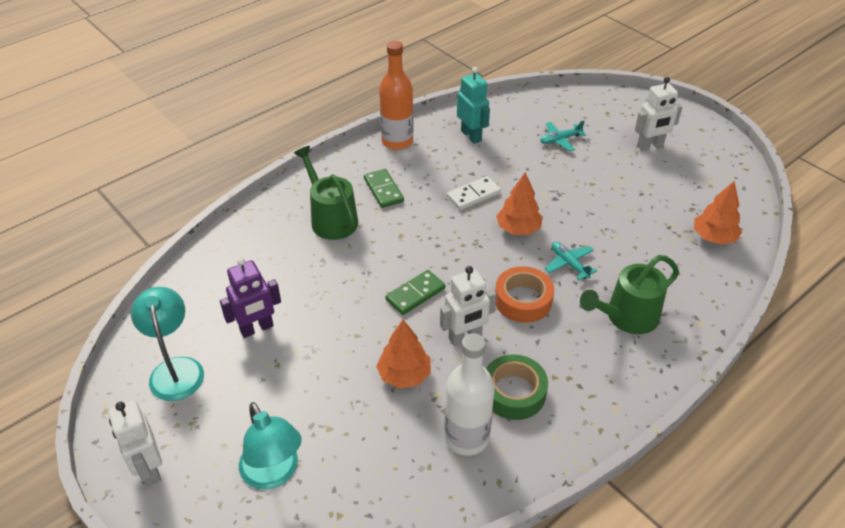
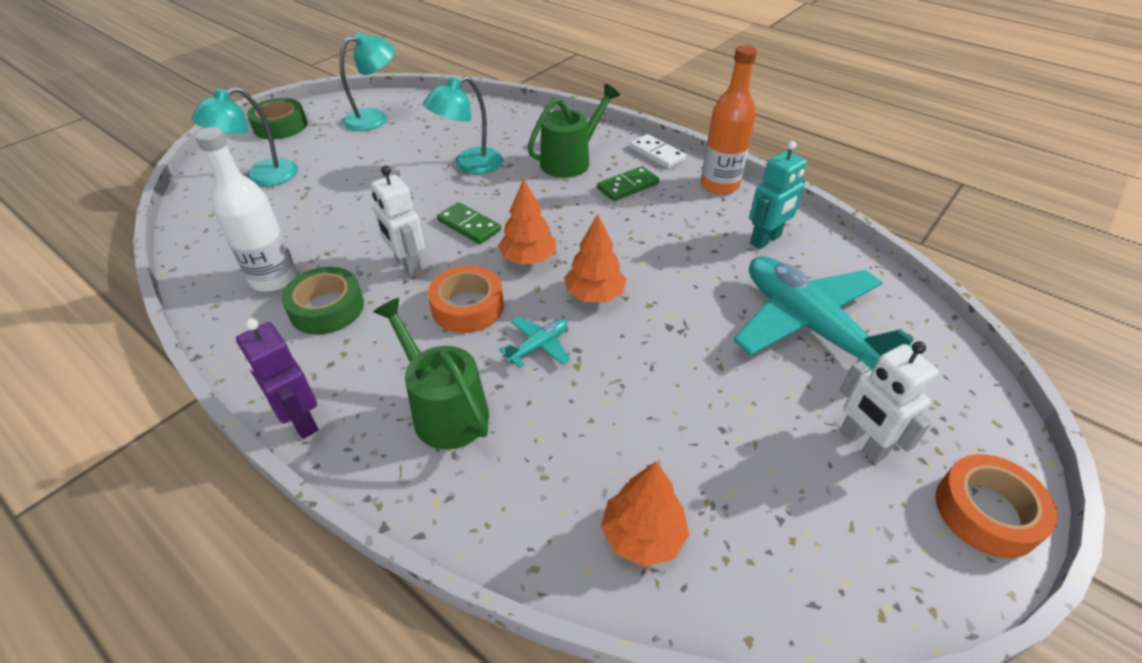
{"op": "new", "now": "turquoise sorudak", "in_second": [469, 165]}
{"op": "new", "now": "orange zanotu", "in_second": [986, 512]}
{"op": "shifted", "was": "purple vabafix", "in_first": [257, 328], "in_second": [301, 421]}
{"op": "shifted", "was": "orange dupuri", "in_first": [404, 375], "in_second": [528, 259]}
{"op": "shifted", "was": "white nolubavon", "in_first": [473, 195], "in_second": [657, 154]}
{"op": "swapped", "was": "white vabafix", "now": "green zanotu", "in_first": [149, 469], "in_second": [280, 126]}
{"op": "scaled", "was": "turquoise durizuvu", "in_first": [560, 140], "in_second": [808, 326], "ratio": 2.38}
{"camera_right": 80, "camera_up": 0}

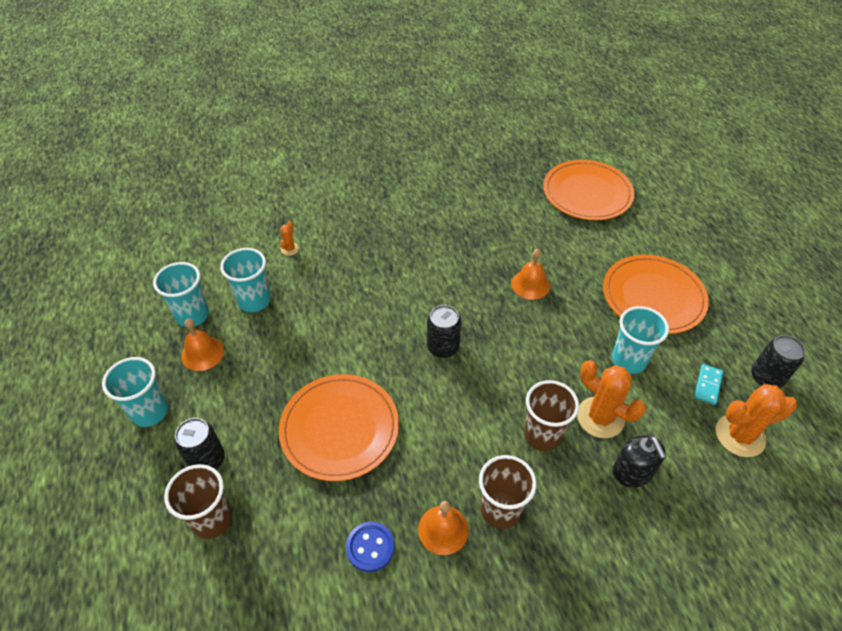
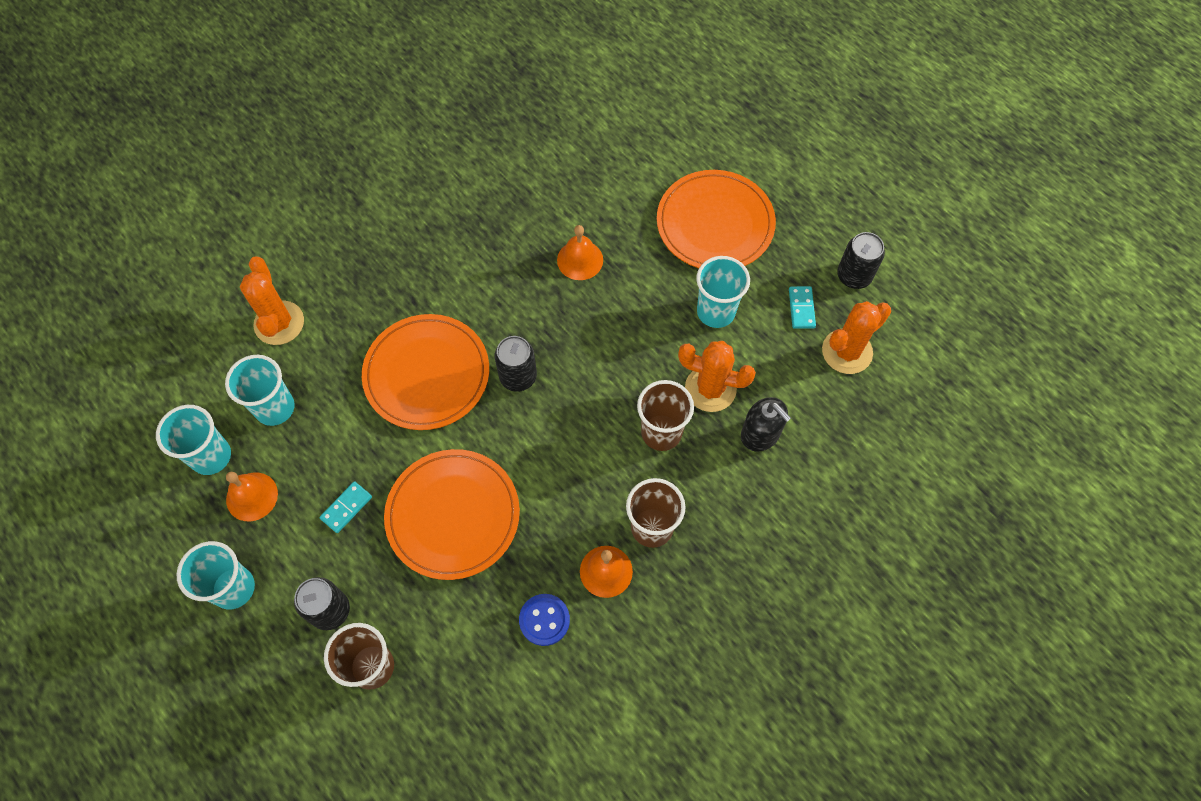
{"op": "new", "now": "turquoise nolubavon", "in_second": [346, 508]}
{"op": "shifted", "was": "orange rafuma", "in_first": [587, 193], "in_second": [427, 374]}
{"op": "scaled", "was": "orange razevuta", "in_first": [290, 249], "in_second": [279, 323], "ratio": 2.11}
{"camera_right": -25, "camera_up": 15}

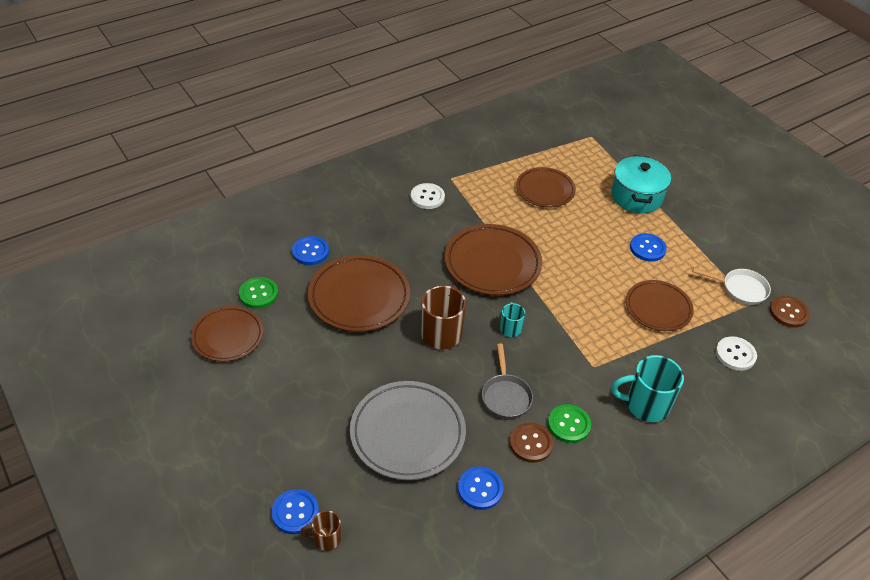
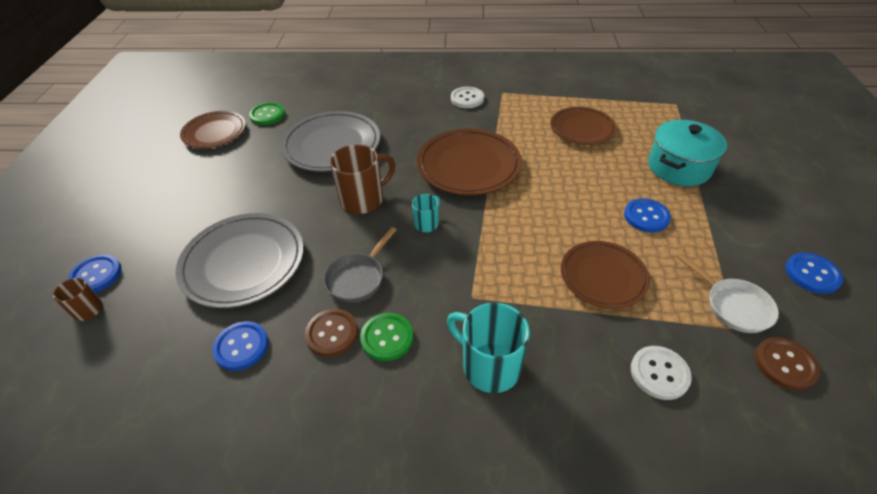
{"op": "shifted", "was": "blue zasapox", "in_first": [310, 252], "in_second": [812, 274]}
{"op": "repainted", "was": "brown rafuma", "now": "grey rafuma", "in_first": [359, 297], "in_second": [332, 145]}
{"camera_right": 40, "camera_up": 0}

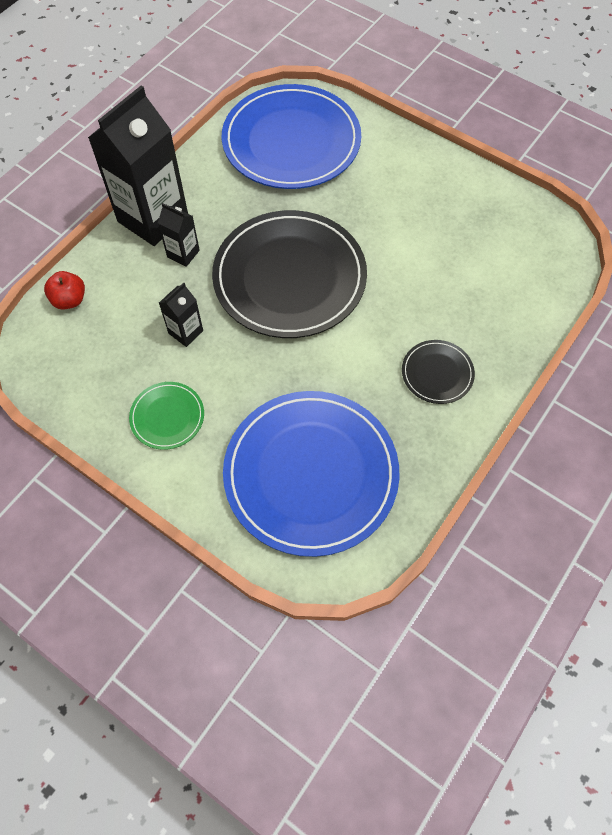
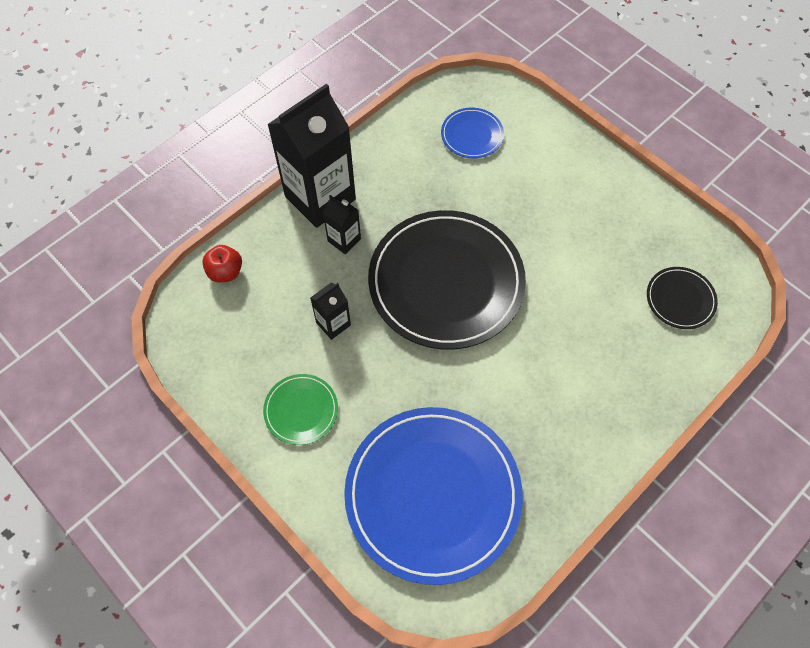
{"op": "shifted", "was": "black rafuma", "in_first": [437, 373], "in_second": [680, 299]}
{"op": "scaled", "was": "blue rafuma", "in_first": [291, 141], "in_second": [472, 135], "ratio": 0.44}
{"camera_right": 10, "camera_up": 0}

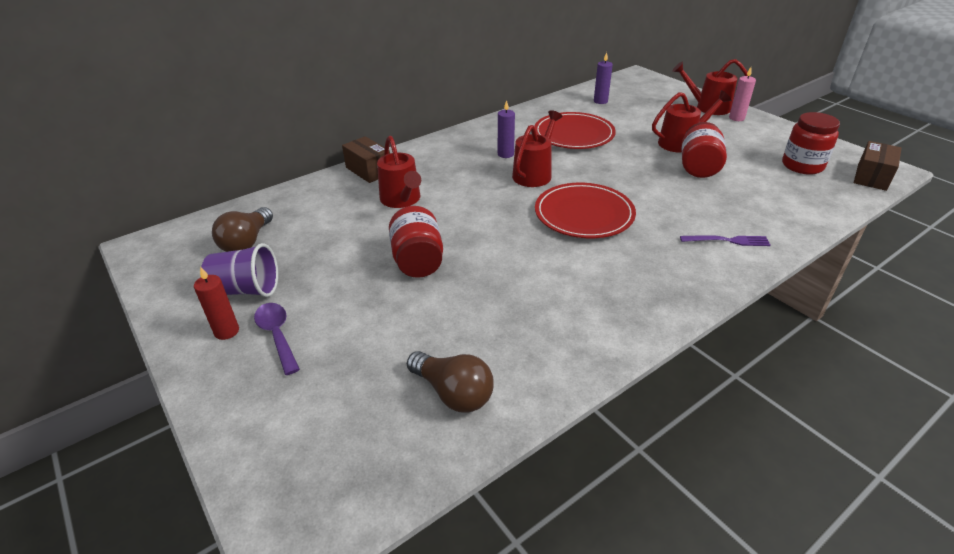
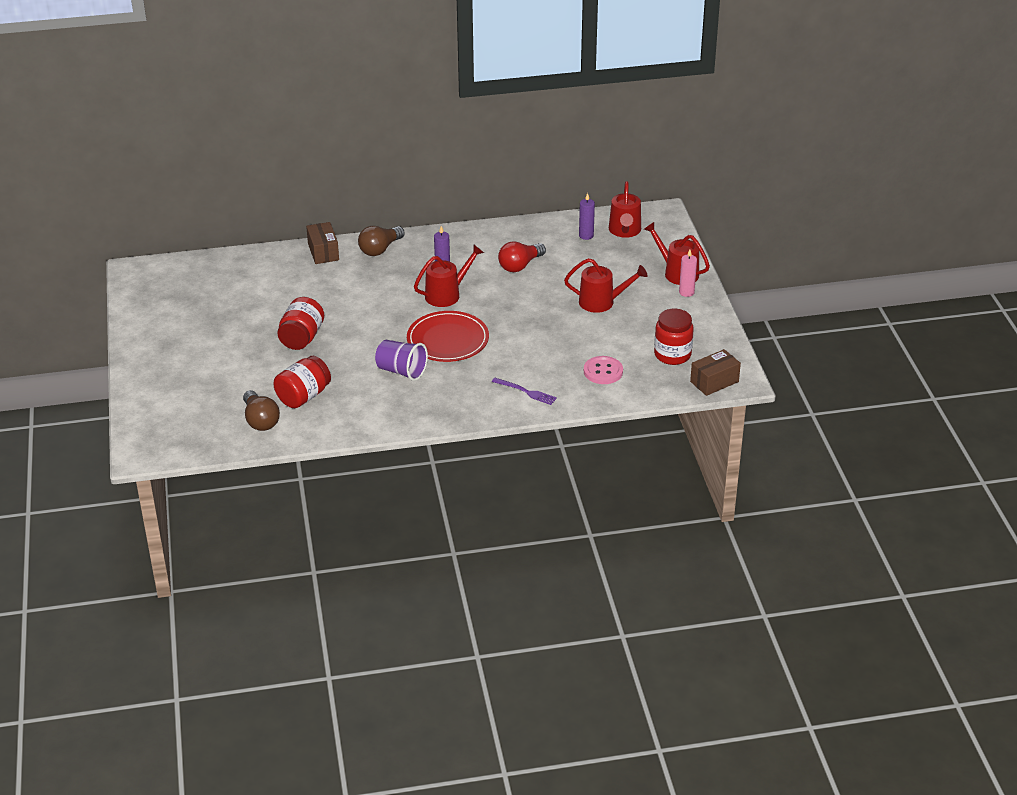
{"op": "gone", "was": "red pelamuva", "in_first": [227, 331]}
{"op": "gone", "was": "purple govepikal", "in_first": [277, 335]}
{"op": "new", "now": "pink zasapox", "in_second": [603, 371]}
{"op": "shifted", "was": "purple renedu", "in_first": [246, 290], "in_second": [401, 371]}
{"op": "shifted", "was": "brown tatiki", "in_first": [247, 242], "in_second": [380, 249]}
{"op": "shifted", "was": "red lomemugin", "in_first": [402, 200], "in_second": [625, 231]}
{"op": "shifted", "was": "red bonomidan", "in_first": [698, 167], "in_second": [303, 396]}
{"op": "swapped", "was": "red rafuma", "now": "red tatiki", "in_first": [573, 134], "in_second": [520, 265]}
{"camera_right": 25, "camera_up": 0}

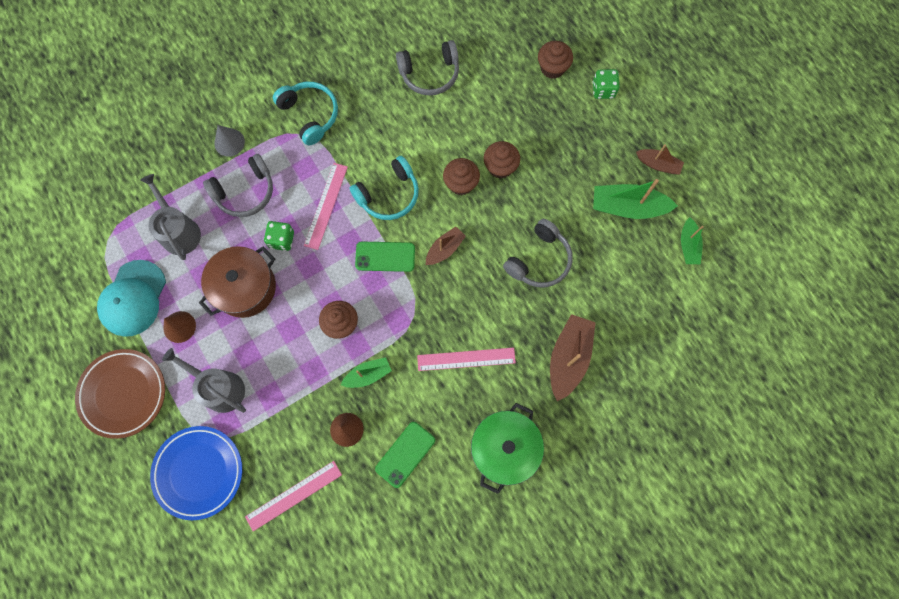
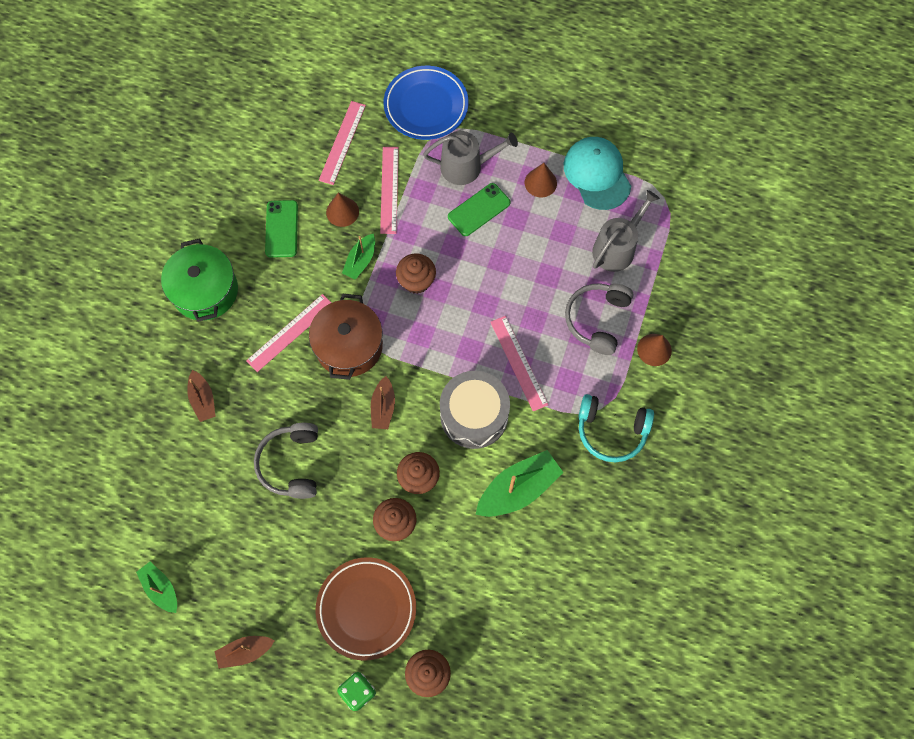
{"op": "gone", "was": "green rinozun", "in_first": [282, 240]}
{"op": "gone", "was": "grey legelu", "in_first": [430, 73]}
{"op": "new", "now": "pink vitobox", "in_second": [389, 190]}
{"op": "shifted", "was": "brown rafuma", "in_first": [123, 394], "in_second": [366, 609]}
{"op": "shifted", "was": "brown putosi", "in_first": [245, 287], "in_second": [349, 346]}
{"op": "shifted", "was": "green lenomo", "in_first": [385, 256], "in_second": [479, 210]}
{"op": "shifted", "was": "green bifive", "in_first": [627, 207], "in_second": [518, 489]}
{"op": "swapped", "was": "turquoise legelu", "now": "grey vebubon", "in_first": [388, 194], "in_second": [474, 415]}
{"op": "repainted", "was": "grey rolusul", "now": "brown rolusul", "in_first": [229, 142], "in_second": [654, 349]}
{"op": "rotated", "was": "grey lomemugin", "in_first": [179, 231], "in_second": [617, 248], "clockwise": -75}
{"op": "scaled", "was": "brown bifive", "in_first": [568, 358], "in_second": [203, 399], "ratio": 0.59}
{"camera_right": 140, "camera_up": -5}

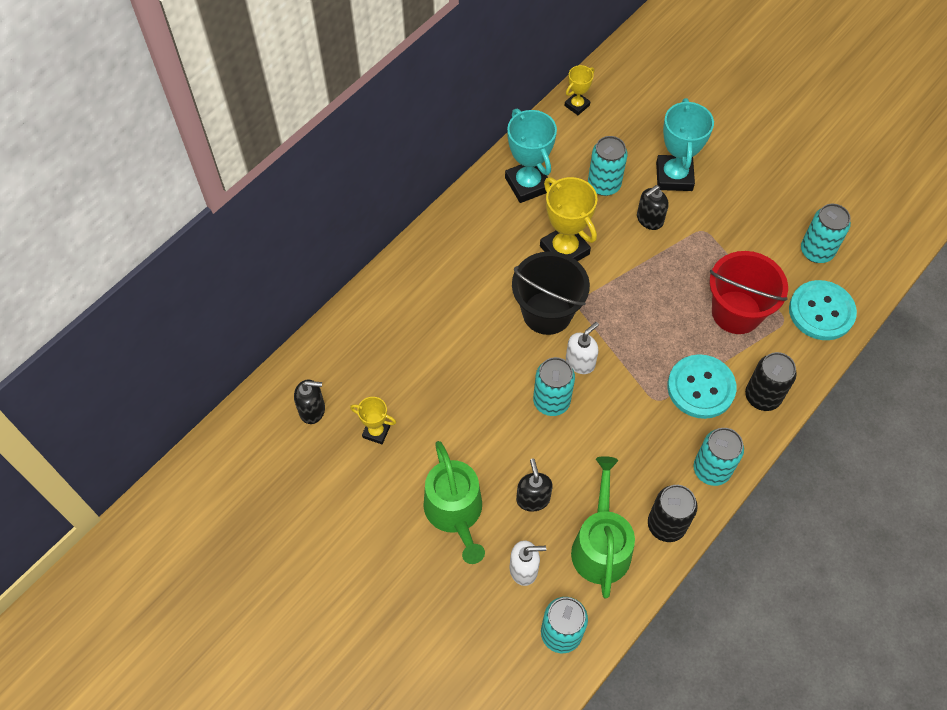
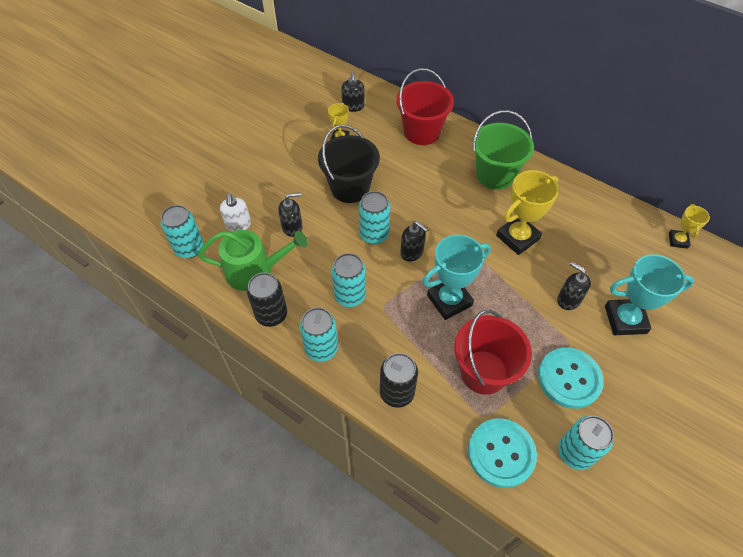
{"op": "gone", "was": "green lomemugin", "in_first": [455, 512]}
{"op": "new", "now": "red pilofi", "in_second": [422, 132]}
{"op": "new", "now": "green pilofi", "in_second": [495, 175]}
{"op": "shifted", "was": "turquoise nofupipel", "in_first": [527, 184], "in_second": [449, 300]}
{"op": "shifted", "was": "black pilofi", "in_first": [547, 313], "in_second": [350, 188]}
{"op": "shifted", "was": "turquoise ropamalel", "in_first": [604, 185], "in_second": [350, 296]}
{"op": "shifted", "was": "turquoise zasapox", "in_first": [701, 387], "in_second": [569, 378]}
{"op": "repainted", "was": "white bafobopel", "now": "black bafobopel", "in_first": [580, 362], "in_second": [412, 252]}
{"op": "rotated", "was": "yellow nofupipel", "in_first": [577, 105], "in_second": [678, 240], "clockwise": 60}
{"camera_right": 85, "camera_up": -5}

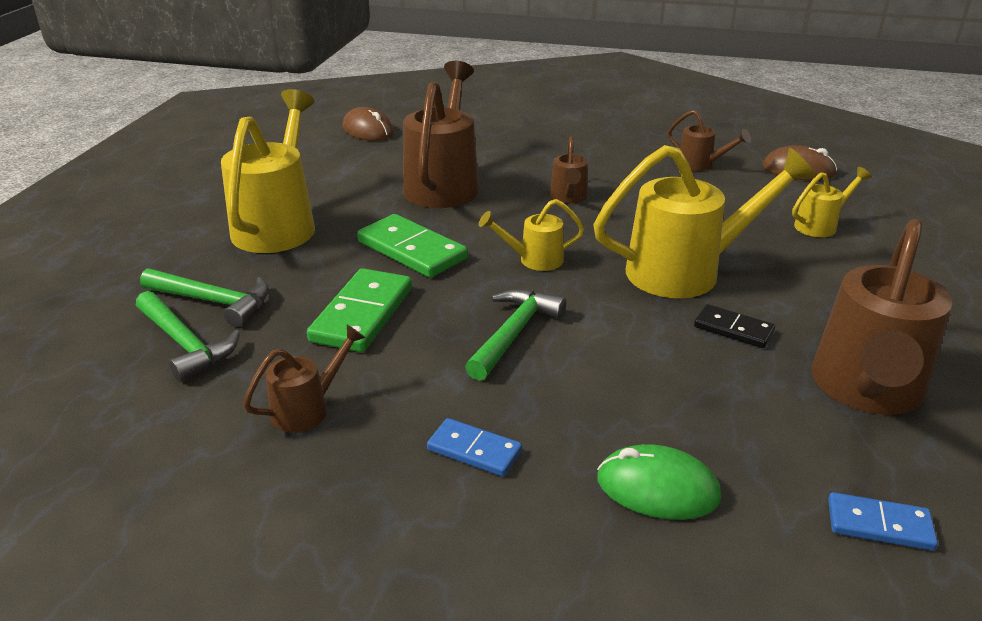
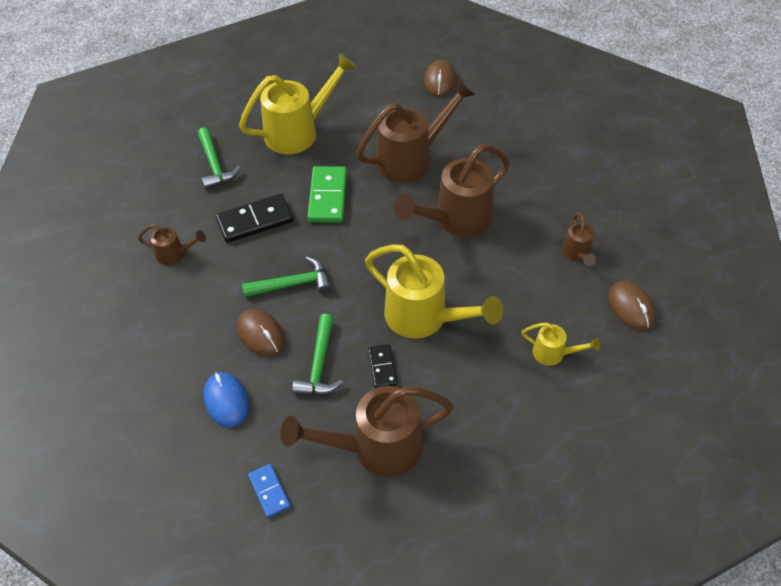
{"op": "gone", "was": "blue nolubavon", "in_first": [474, 450]}
{"op": "gone", "was": "yellow lomemugin", "in_first": [534, 260]}
{"op": "new", "now": "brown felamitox", "in_second": [260, 334]}
{"op": "shifted", "was": "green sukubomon", "in_first": [185, 344], "in_second": [319, 364]}
{"op": "repainted", "was": "green nolubavon", "now": "black nolubavon", "in_first": [362, 314], "in_second": [255, 220]}
{"op": "repainted", "was": "green felamitox", "now": "blue felamitox", "in_first": [657, 488], "in_second": [226, 401]}
{"op": "scaled", "was": "brown lomemugin", "in_first": [568, 198], "in_second": [456, 220], "ratio": 2.04}
{"camera_right": 50, "camera_up": 20}

